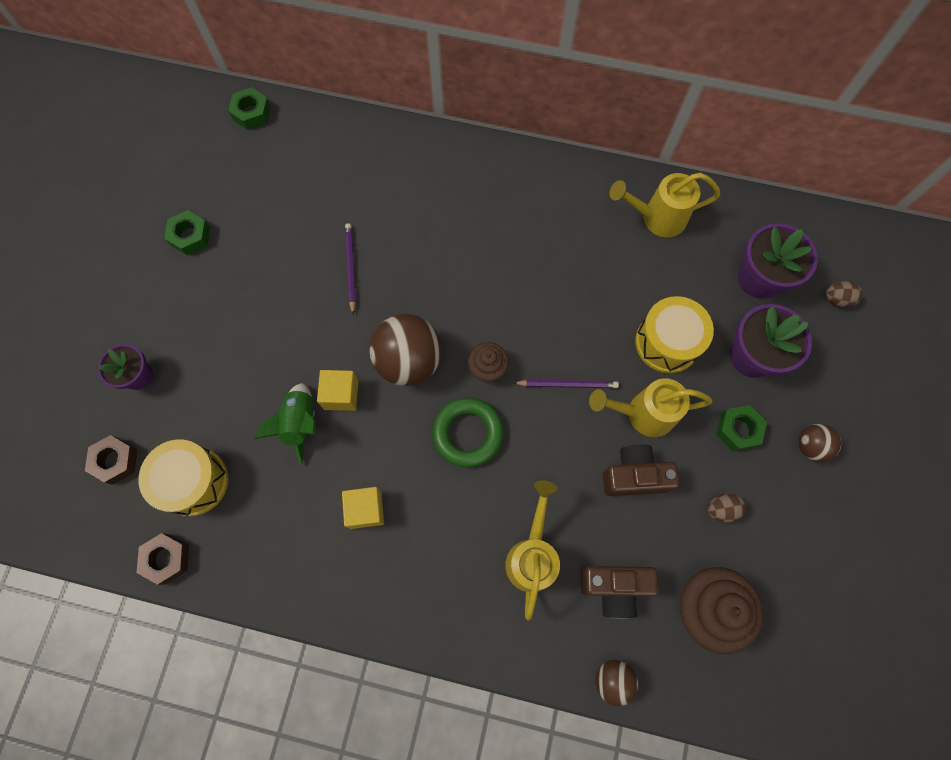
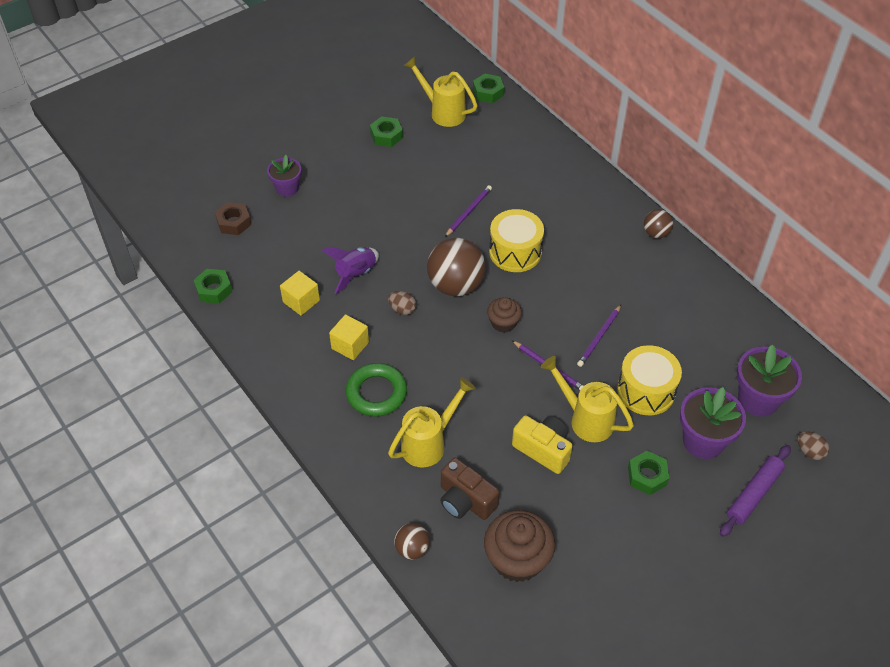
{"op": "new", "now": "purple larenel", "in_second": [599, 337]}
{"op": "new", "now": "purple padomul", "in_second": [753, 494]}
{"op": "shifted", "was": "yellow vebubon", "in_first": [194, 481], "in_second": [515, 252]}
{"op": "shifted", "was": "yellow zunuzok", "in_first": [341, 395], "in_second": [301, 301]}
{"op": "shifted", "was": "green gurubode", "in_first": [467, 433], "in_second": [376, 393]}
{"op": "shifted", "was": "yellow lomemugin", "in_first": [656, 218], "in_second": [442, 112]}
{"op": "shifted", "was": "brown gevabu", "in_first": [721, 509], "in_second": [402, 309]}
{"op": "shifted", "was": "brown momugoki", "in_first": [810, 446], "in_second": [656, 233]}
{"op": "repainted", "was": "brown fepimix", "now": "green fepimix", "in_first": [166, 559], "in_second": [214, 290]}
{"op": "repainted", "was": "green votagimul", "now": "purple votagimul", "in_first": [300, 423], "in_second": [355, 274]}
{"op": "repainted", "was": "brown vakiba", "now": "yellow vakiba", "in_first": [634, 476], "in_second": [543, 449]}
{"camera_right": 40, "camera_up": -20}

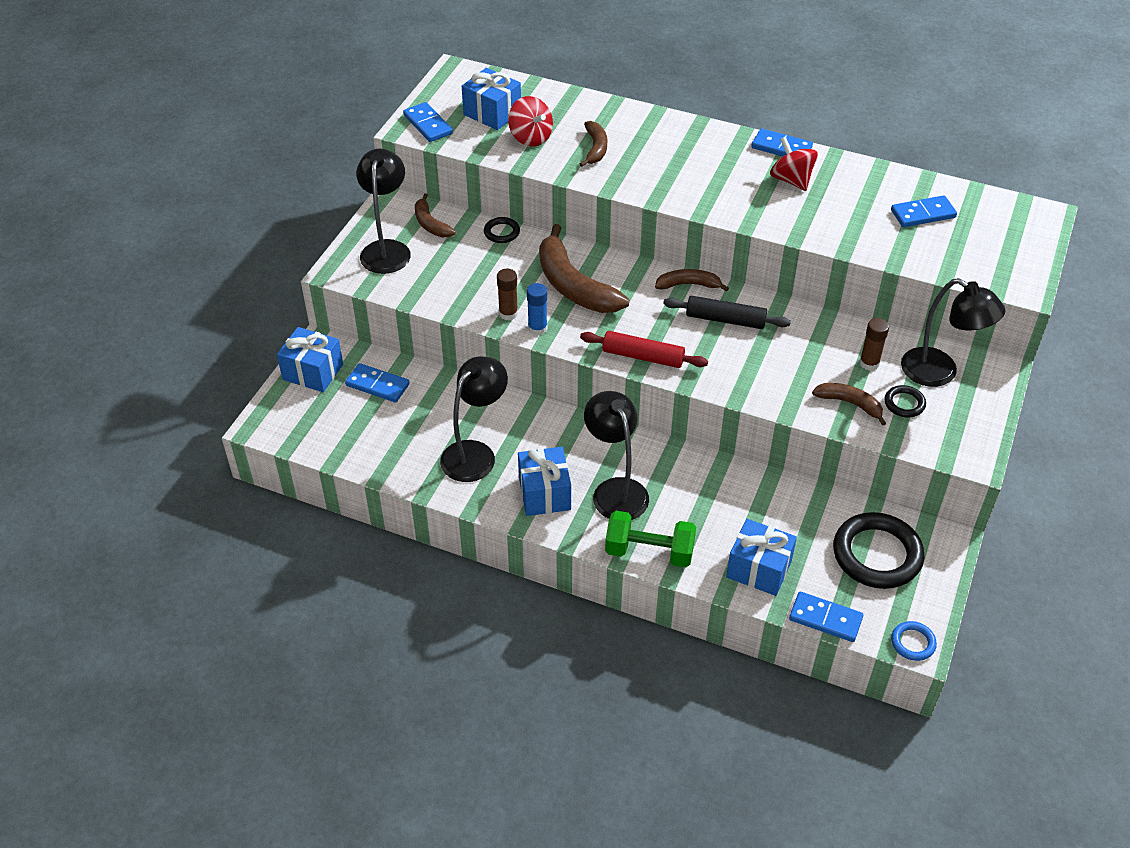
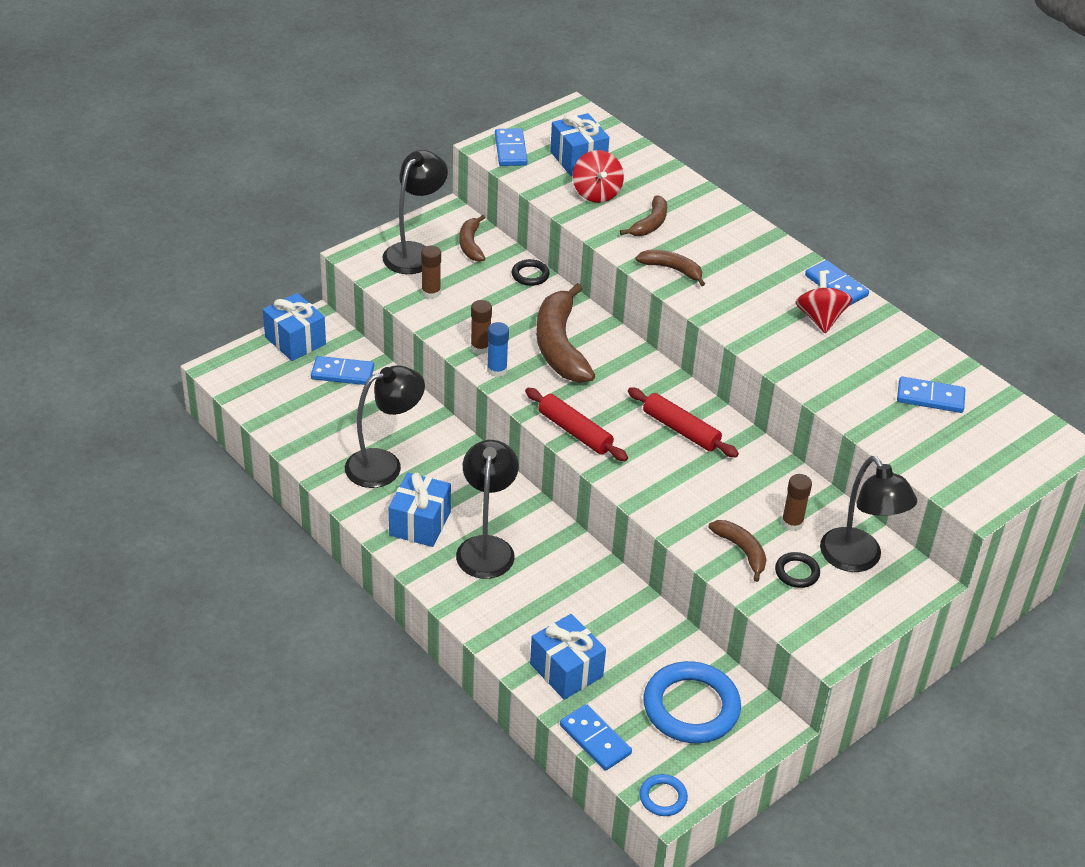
{"op": "gone", "was": "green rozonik", "in_first": [649, 552]}
{"op": "new", "now": "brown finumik", "in_second": [431, 292]}
{"op": "shifted", "was": "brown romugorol", "in_first": [688, 285], "in_second": [672, 269]}
{"op": "repainted", "was": "black padomul", "now": "red padomul", "in_first": [725, 319], "in_second": [681, 430]}
{"op": "repainted", "was": "black gurubode", "now": "blue gurubode", "in_first": [877, 554], "in_second": [691, 707]}
{"op": "rotated", "was": "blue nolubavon", "in_first": [377, 385], "in_second": [342, 373], "clockwise": -45}
{"camera_right": 25, "camera_up": -5}

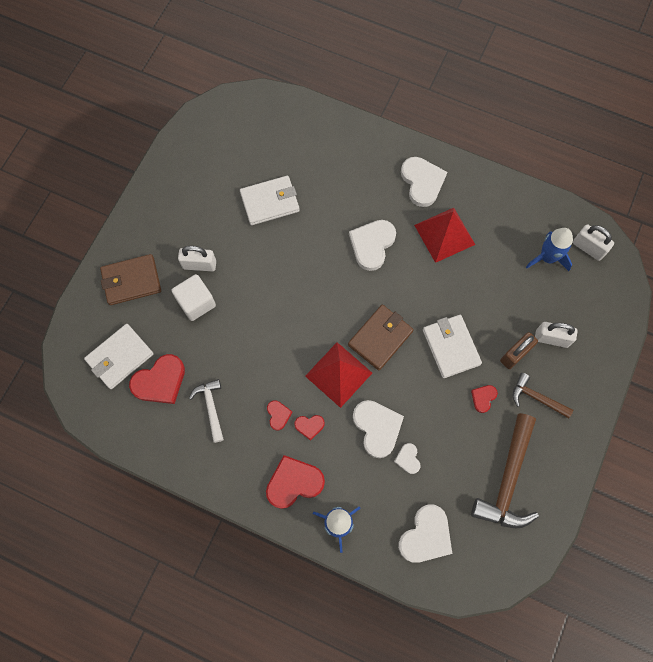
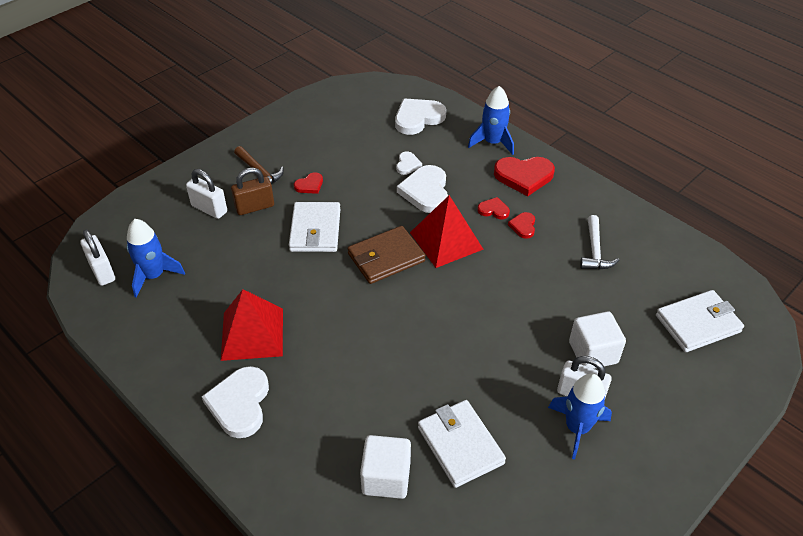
{"op": "gone", "was": "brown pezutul", "in_first": [131, 281]}
{"op": "gone", "was": "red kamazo", "in_first": [160, 381]}
{"op": "gone", "was": "white kamazo", "in_first": [372, 245]}
{"op": "gone", "was": "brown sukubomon", "in_first": [508, 480]}
{"op": "new", "now": "white zunuzok", "in_second": [386, 477]}
{"op": "new", "now": "blue votagimul", "in_second": [577, 428]}
{"op": "rotated", "was": "white pezutul", "in_first": [270, 202], "in_second": [460, 445], "clockwise": 60}
{"camera_right": -160, "camera_up": -25}

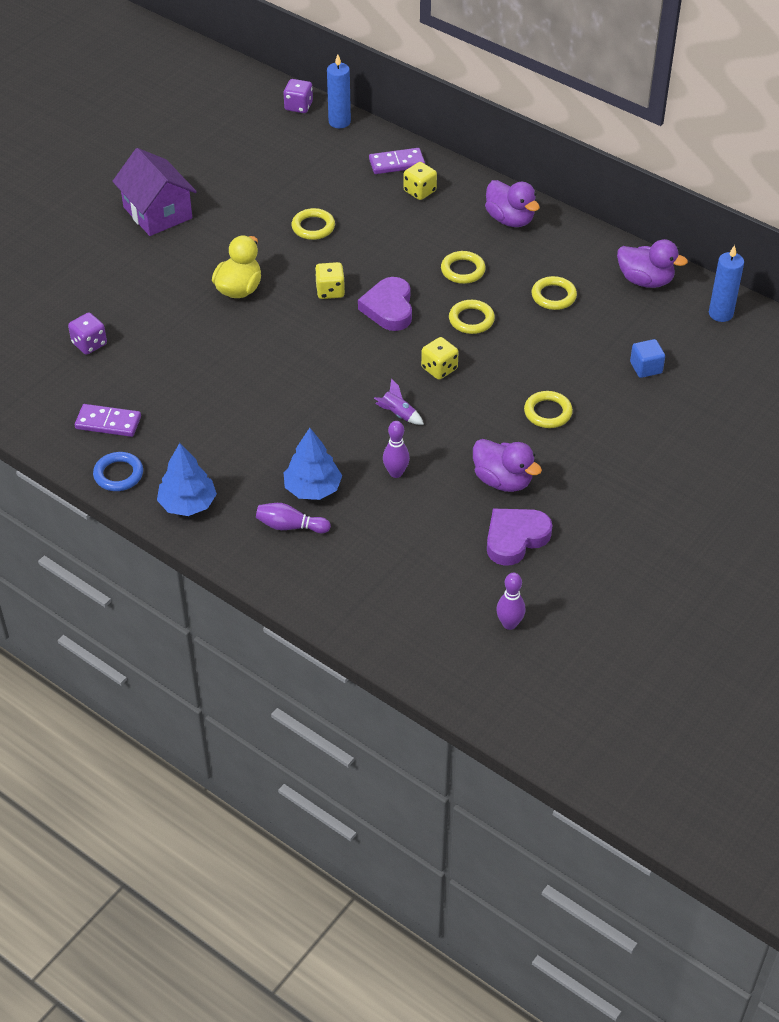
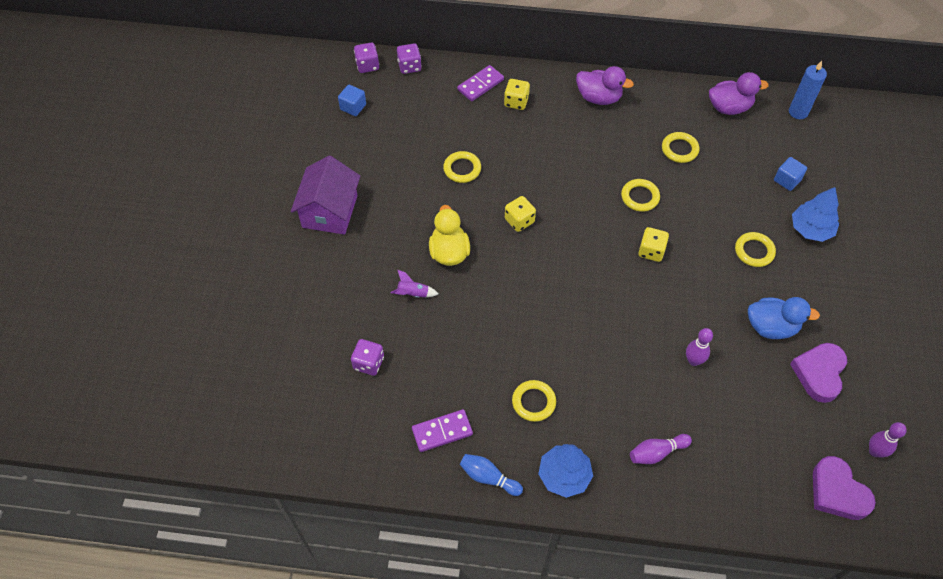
{"op": "new", "now": "blue zunuzok", "in_second": [353, 107]}
{"op": "shifted", "was": "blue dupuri", "in_first": [312, 488], "in_second": [811, 229]}
{"op": "shifted", "was": "purple kamazo", "in_first": [389, 308], "in_second": [837, 492]}
{"op": "shifted", "was": "purple votagimul", "in_first": [398, 414], "in_second": [413, 294]}
{"op": "shifted", "was": "yellow gurubode", "in_first": [463, 270], "in_second": [533, 402]}
{"op": "swapped", "was": "blue gurubode", "now": "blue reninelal", "in_first": [118, 474], "in_second": [488, 477]}
{"op": "swapped", "was": "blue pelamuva", "now": "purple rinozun", "in_first": [339, 122], "in_second": [409, 66]}
{"op": "repainted", "was": "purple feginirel", "now": "blue feginirel", "in_first": [503, 480], "in_second": [771, 327]}
{"op": "rotated", "was": "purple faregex", "in_first": [157, 213], "in_second": [330, 211], "clockwise": 75}
{"camera_right": -30, "camera_up": 10}

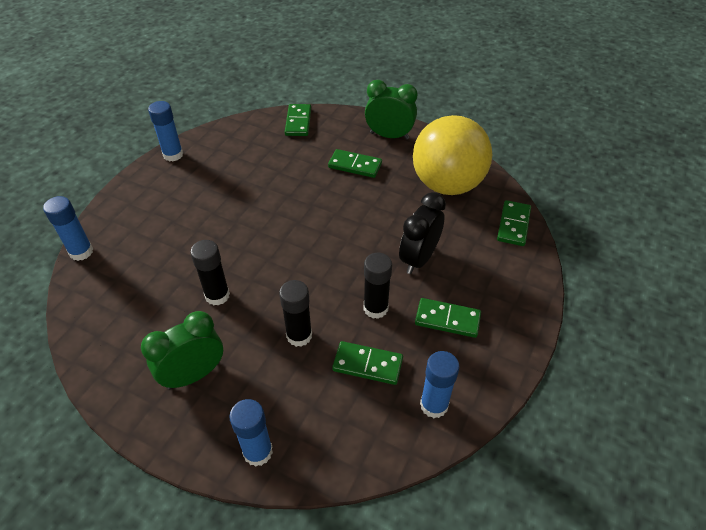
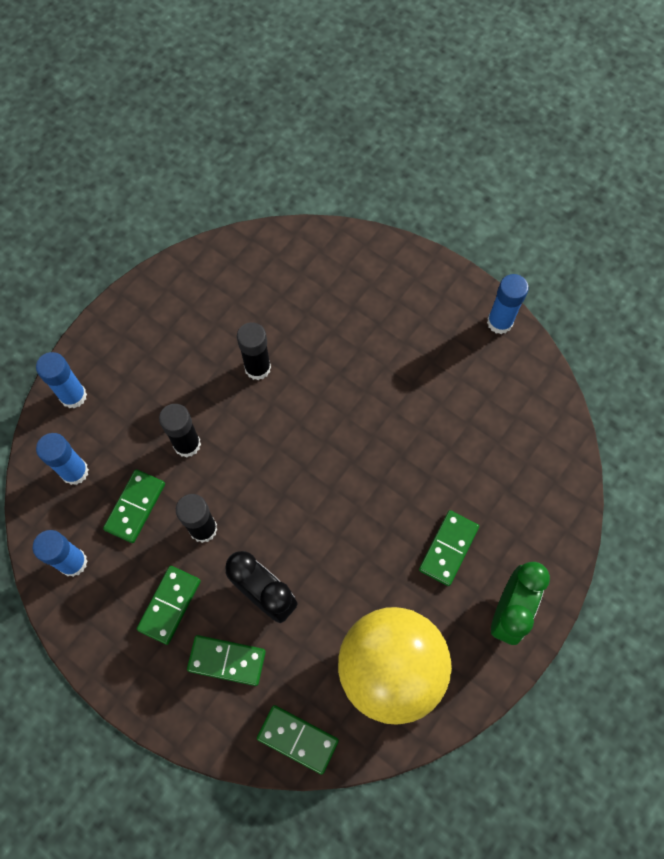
{"op": "gone", "was": "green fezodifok", "in_first": [194, 374]}
{"op": "shifted", "was": "blue finumik", "in_first": [81, 252], "in_second": [75, 472]}
{"op": "shifted", "was": "green nolubavon", "in_first": [298, 122], "in_second": [227, 661]}
{"camera_right": 100, "camera_up": 20}

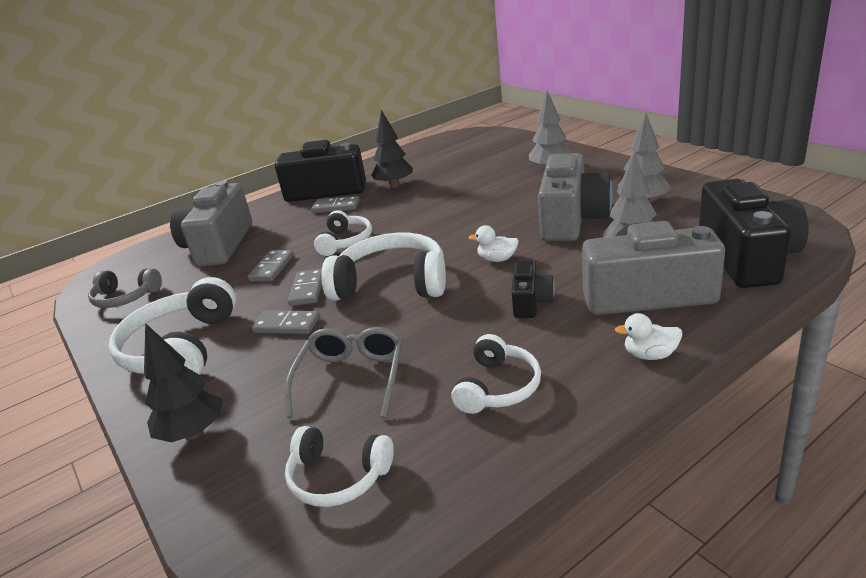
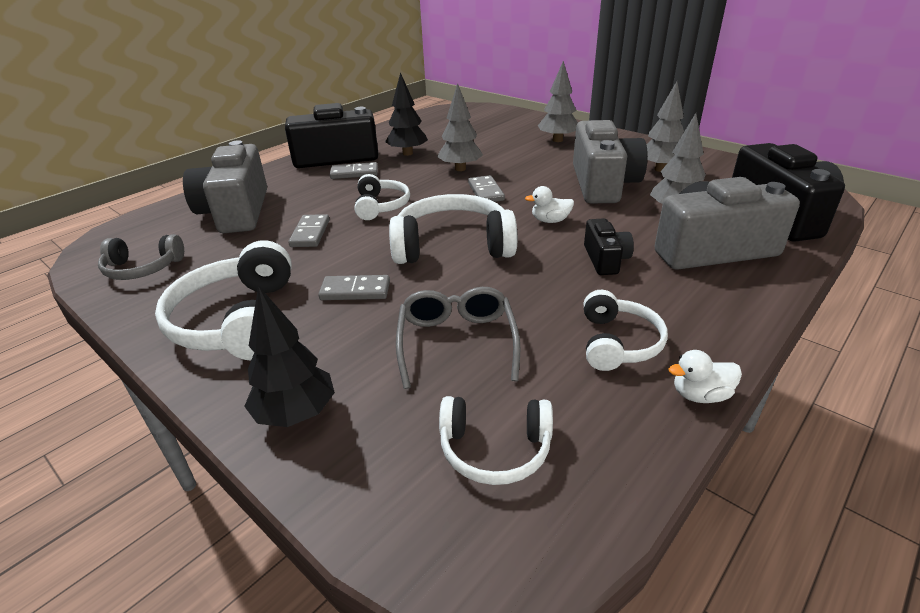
{"op": "new", "now": "grey dupuri", "in_second": [460, 169]}
{"op": "shifted", "was": "grey nolubavon", "in_first": [307, 290], "in_second": [486, 192]}
{"op": "shifted", "was": "white feginirel", "in_first": [650, 355], "in_second": [700, 395]}
{"camera_right": -15, "camera_up": 5}

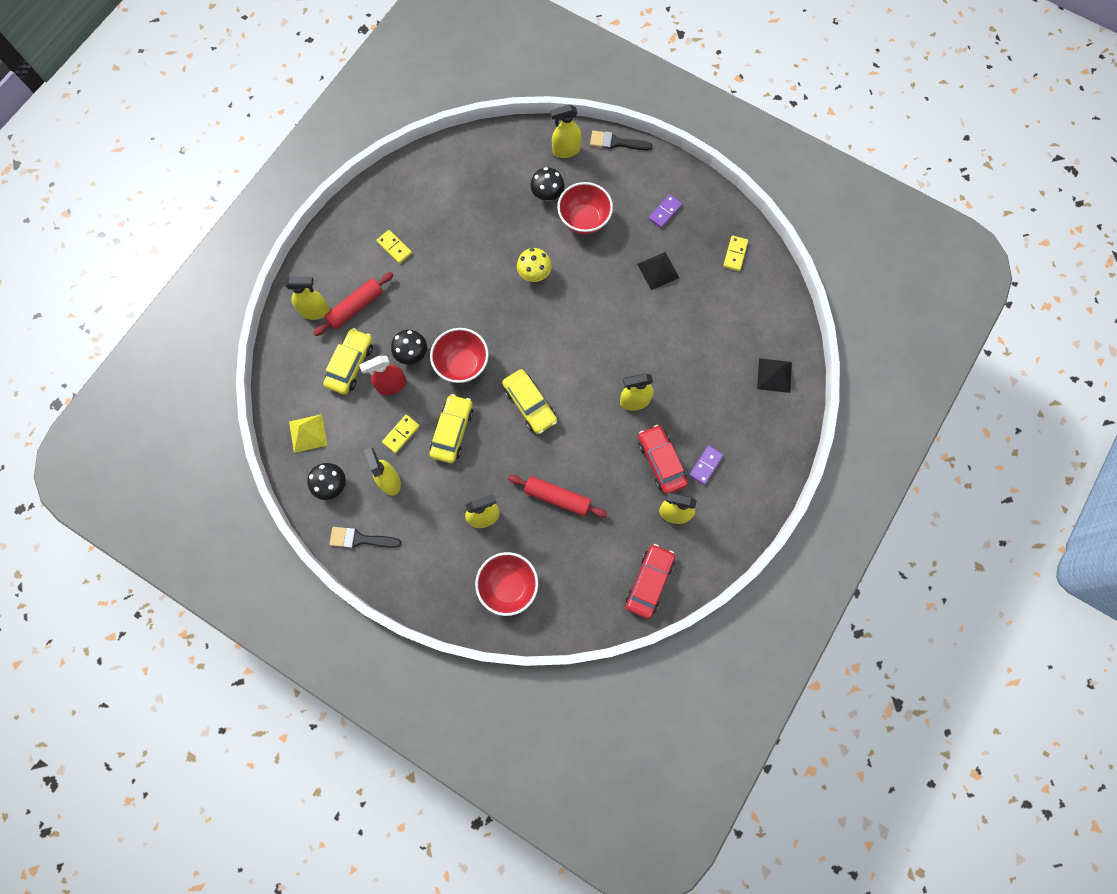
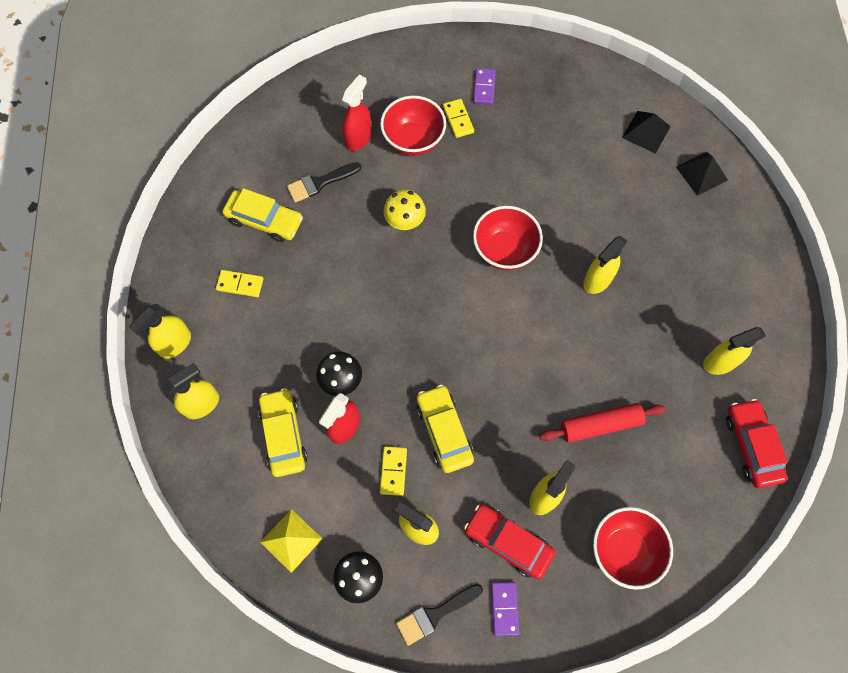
{"op": "gone", "was": "red padomul", "in_first": [355, 307]}
{"op": "shifted", "was": "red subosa", "in_first": [462, 364], "in_second": [504, 250]}
{"op": "shifted", "was": "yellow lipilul", "in_first": [530, 404], "in_second": [264, 220]}
{"op": "shifted", "was": "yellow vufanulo", "in_first": [566, 150], "in_second": [175, 344]}
{"op": "shifted", "was": "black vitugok", "in_first": [616, 142], "in_second": [320, 183]}
{"op": "shifted", "was": "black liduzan", "in_first": [658, 271], "in_second": [646, 132]}
{"op": "shifted", "was": "red lipilul", "in_first": [661, 462], "in_second": [508, 542]}
{"op": "shifted", "was": "purple nolubavon", "in_first": [705, 465], "in_second": [504, 608]}
{"op": "shifted", "was": "yellow nolubavon", "in_first": [735, 254], "in_second": [458, 119]}
{"op": "swapped", "was": "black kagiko", "now": "red vufanulo", "in_first": [547, 194], "in_second": [358, 138]}
{"camera_right": -35, "camera_up": -5}

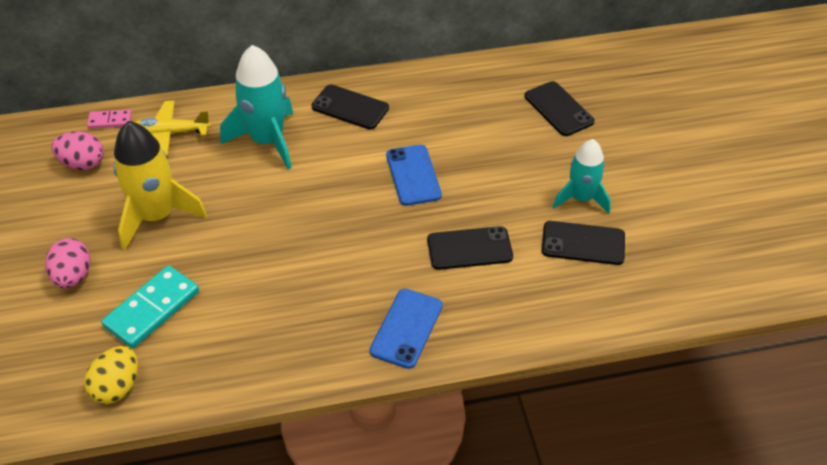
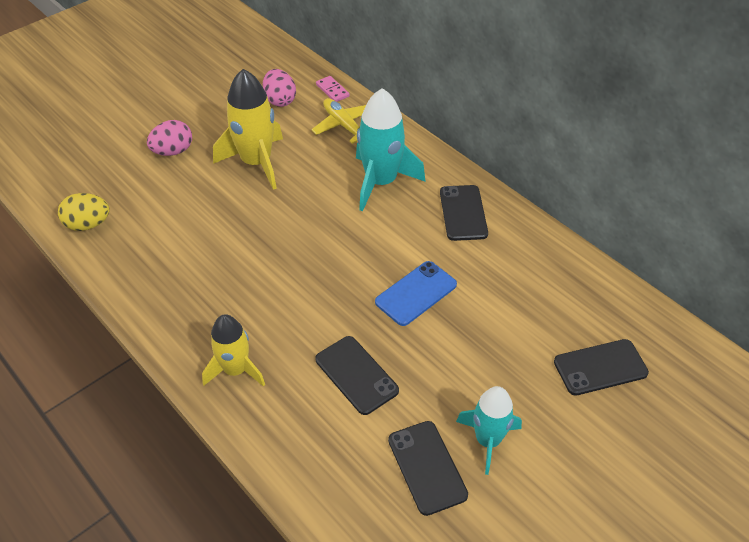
{"op": "gone", "was": "turquoise nolubavon", "in_first": [152, 309]}
{"op": "swapped", "was": "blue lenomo", "now": "yellow votagimul", "in_first": [406, 328], "in_second": [235, 370]}
{"op": "rotated", "was": "black lenomo", "in_first": [558, 109], "in_second": [600, 367], "clockwise": 45}
{"camera_right": 60, "camera_up": 0}

